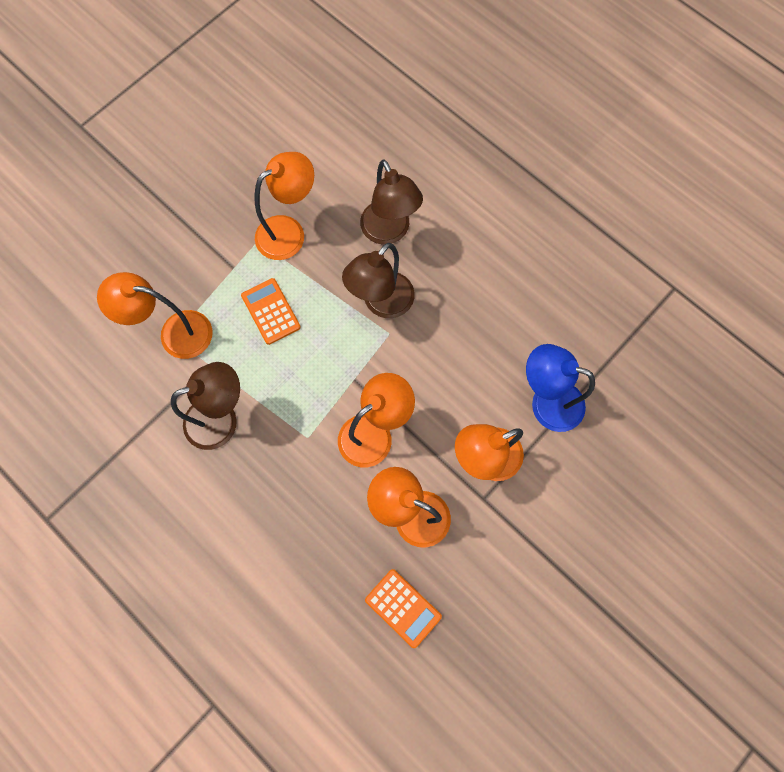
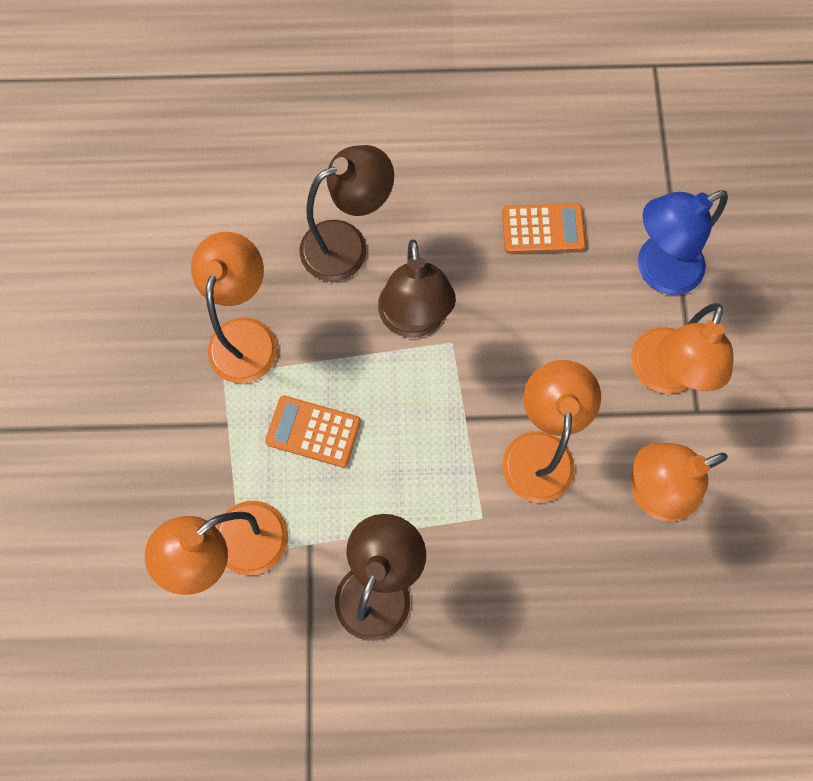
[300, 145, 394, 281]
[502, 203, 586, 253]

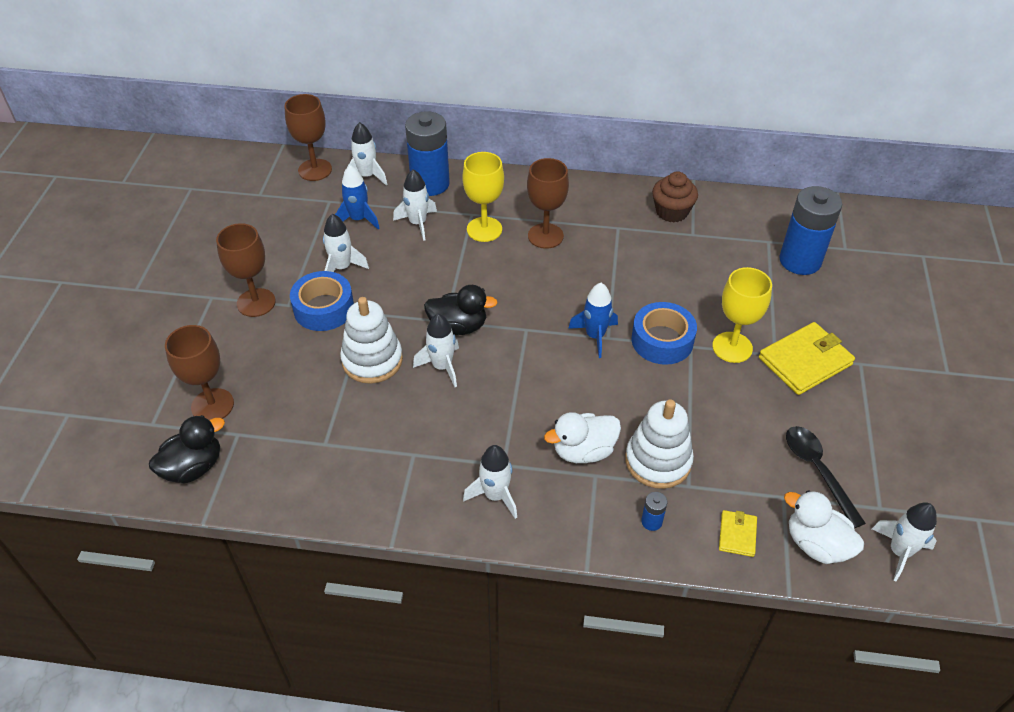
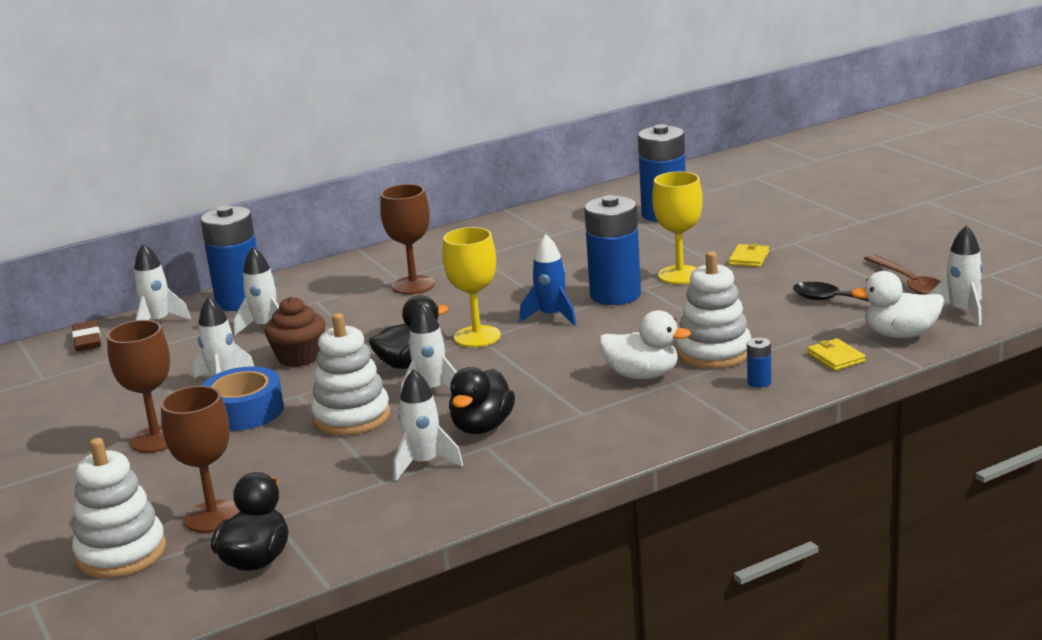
[72, 320, 101, 351]
[72, 438, 166, 578]
[265, 297, 325, 367]
[394, 369, 463, 481]
[443, 227, 501, 347]
[449, 367, 515, 434]
[584, 195, 641, 305]
[599, 310, 691, 379]
[729, 243, 769, 267]
[864, 254, 941, 295]
[335, 165, 380, 229] (first image)

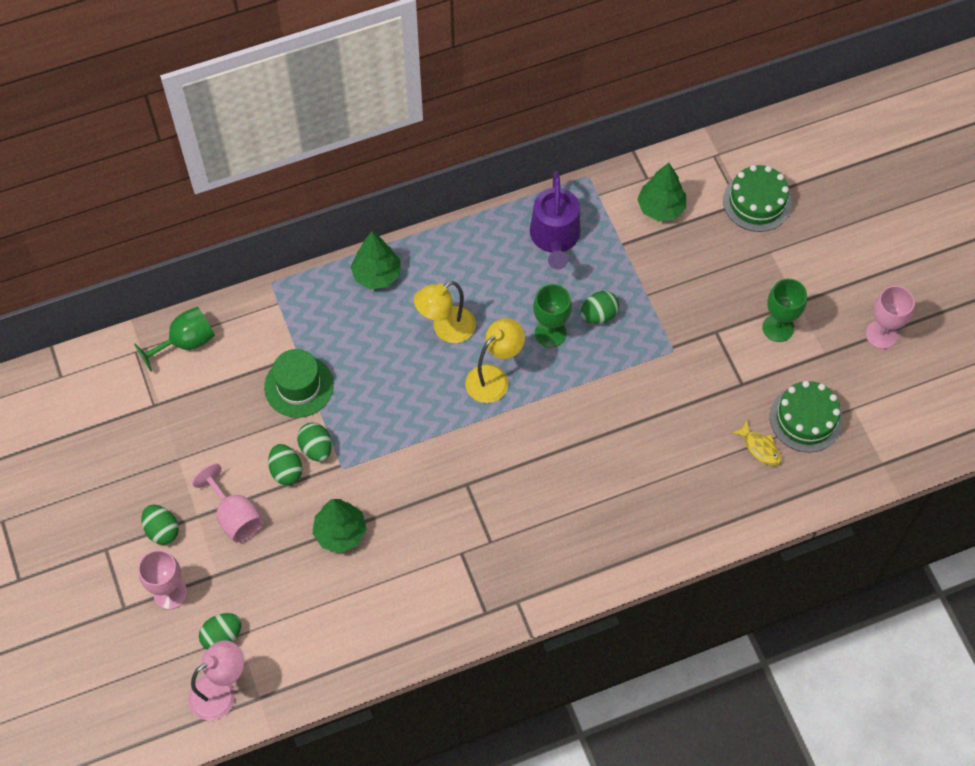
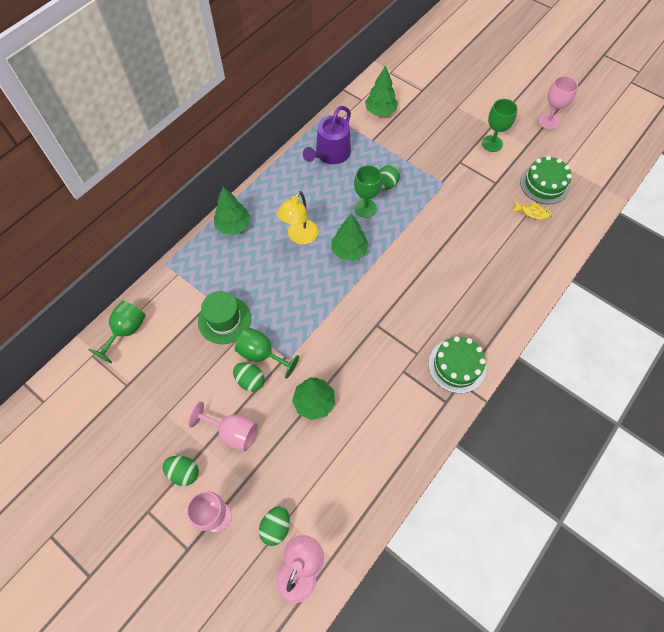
[235, 327, 299, 379]
[303, 106, 351, 164]
[332, 213, 369, 261]
[428, 336, 486, 394]

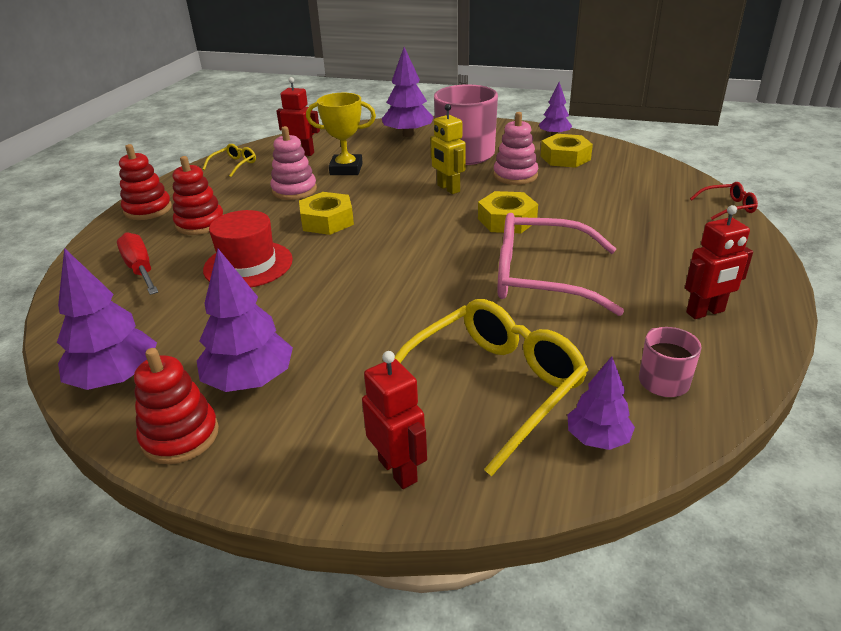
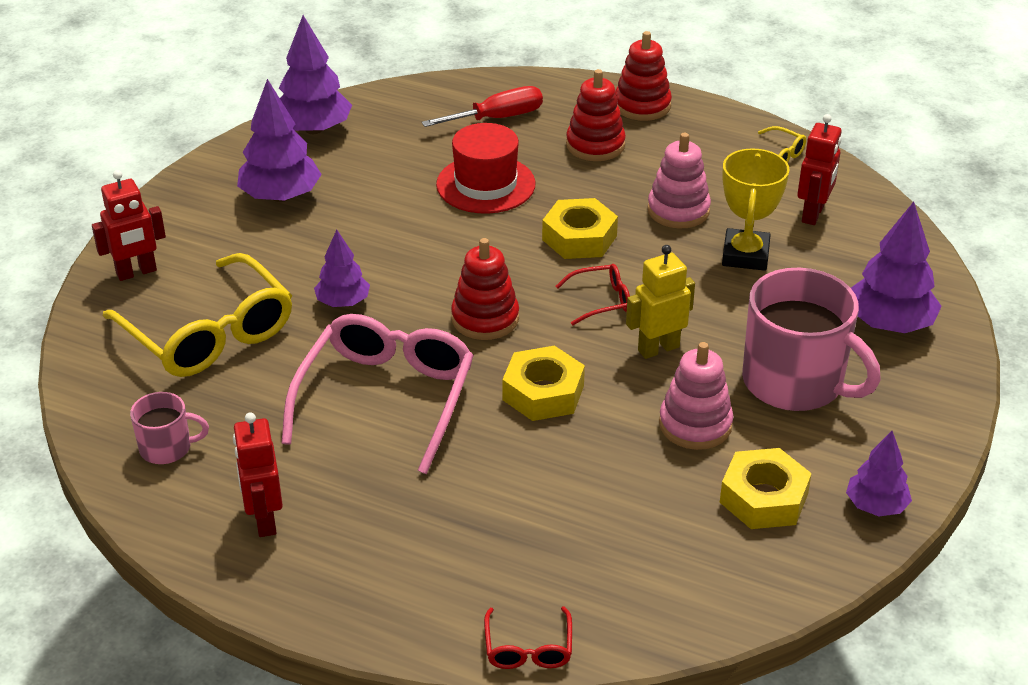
[314, 230, 370, 307]
[451, 238, 519, 340]
[555, 264, 630, 325]

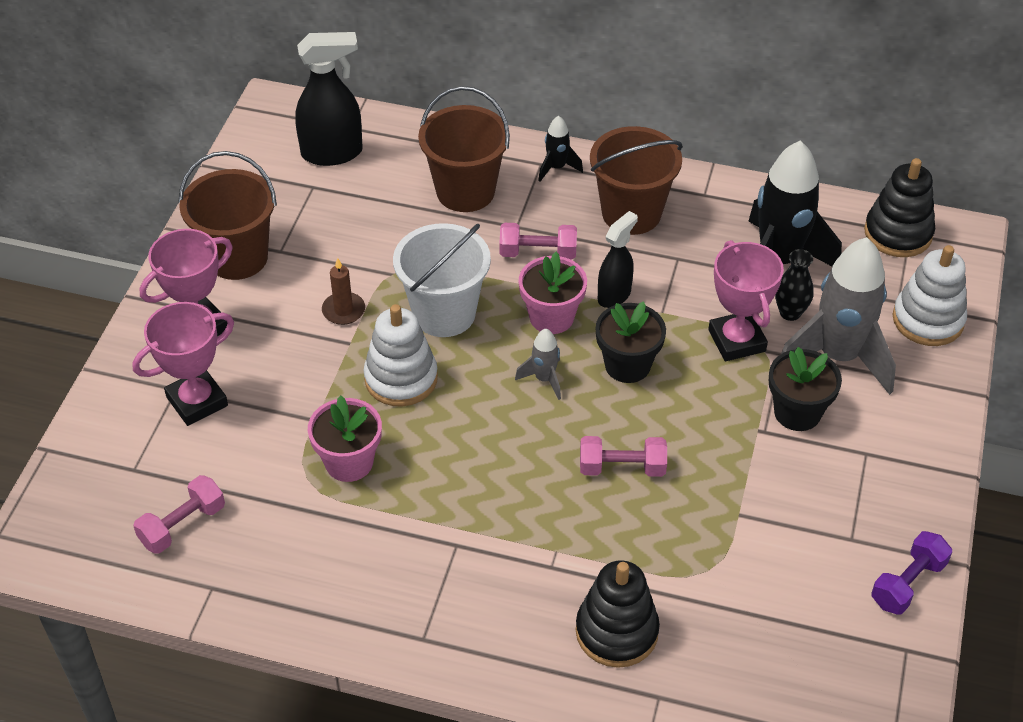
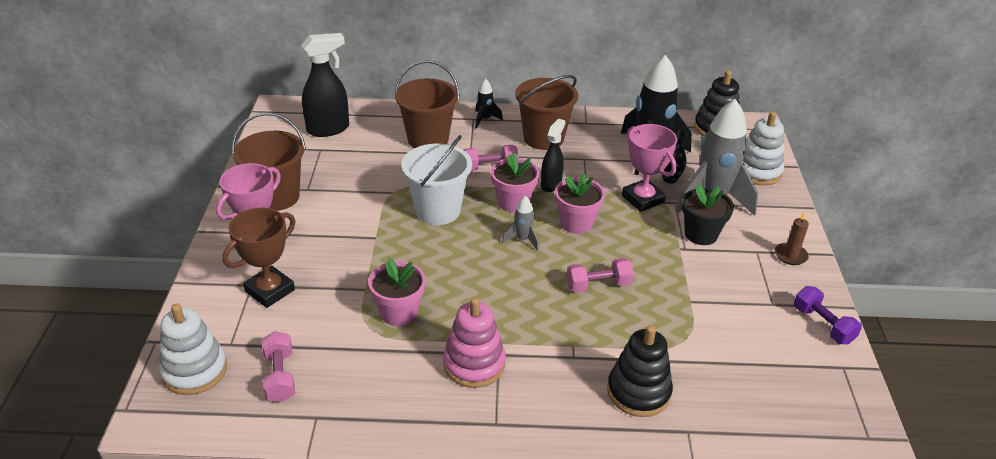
[159, 303, 227, 395]
[223, 208, 296, 308]
[262, 331, 295, 402]
[443, 298, 506, 388]
[555, 173, 605, 234]
[775, 211, 809, 265]
[794, 286, 862, 345]

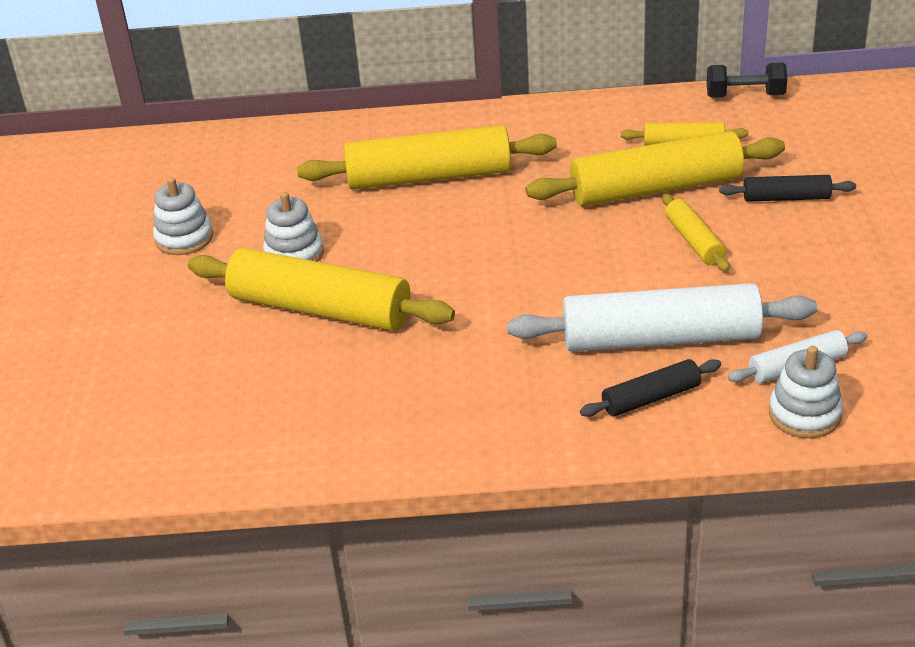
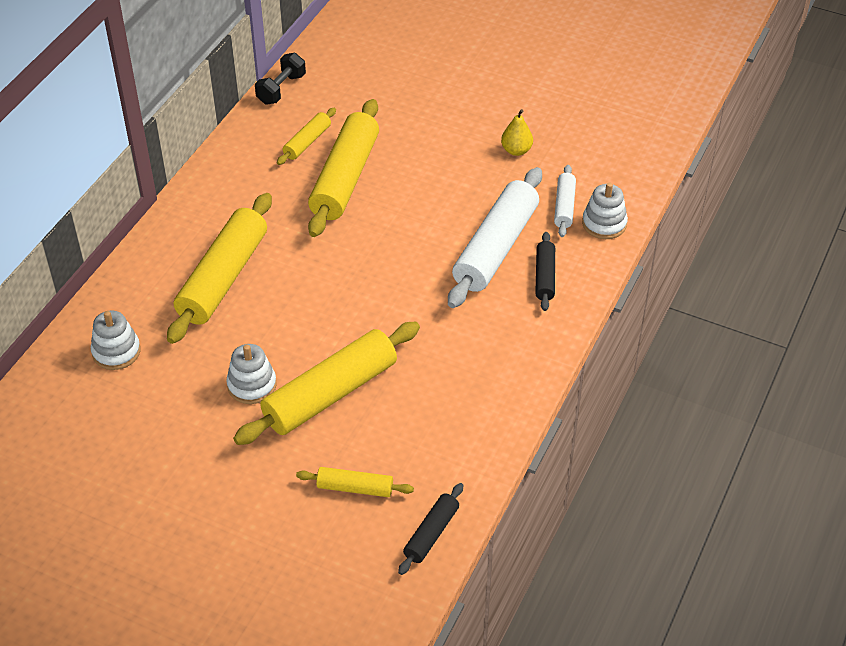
[91, 311, 141, 370]
[296, 467, 414, 497]
[398, 483, 463, 575]
[501, 109, 533, 156]

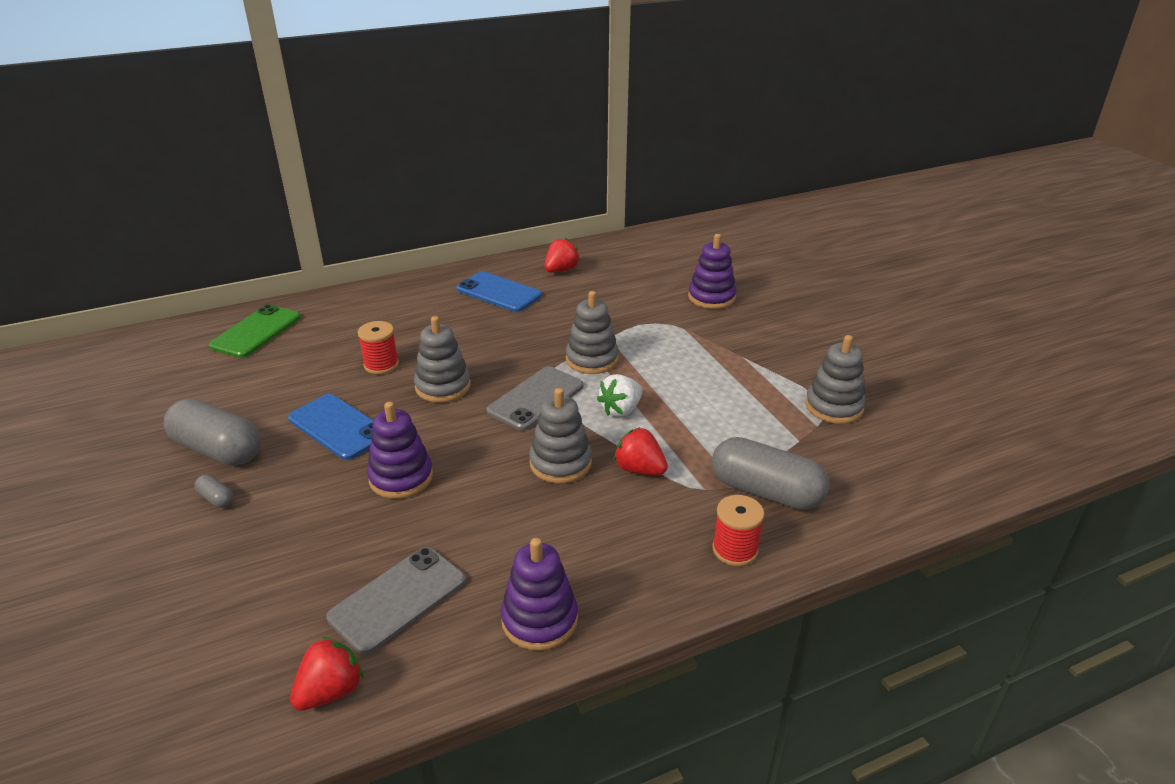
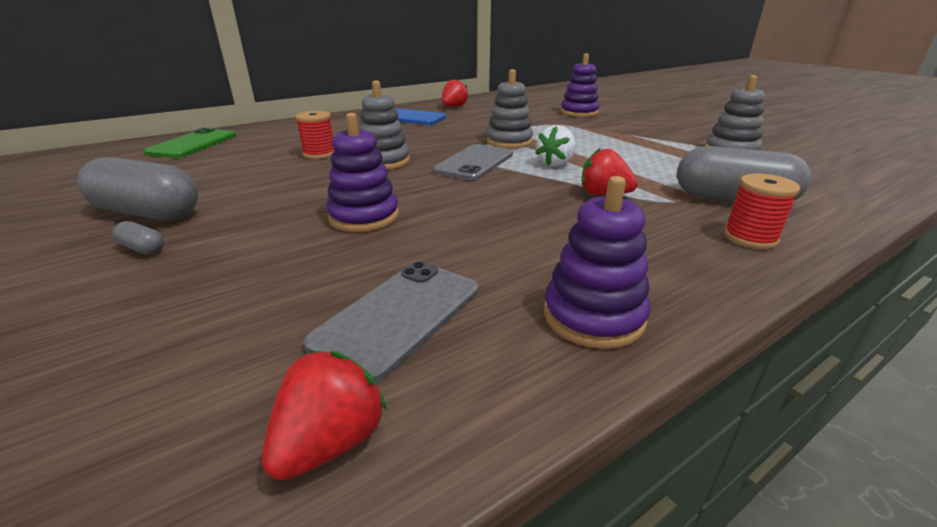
[288, 394, 373, 460] (first image)
[529, 388, 592, 484] (first image)

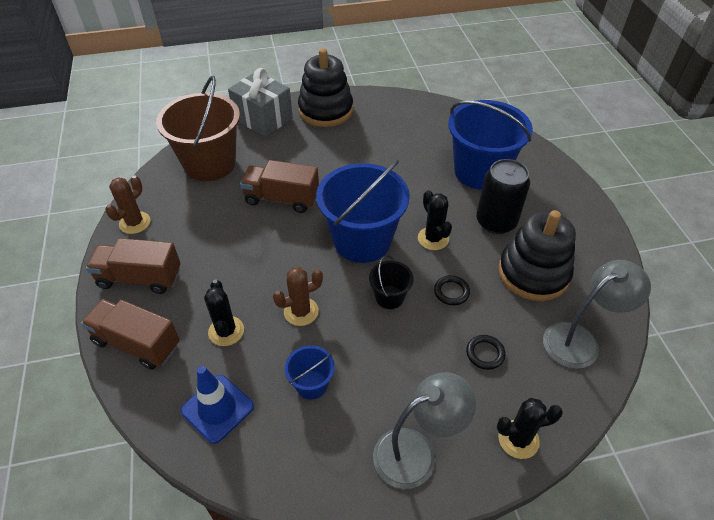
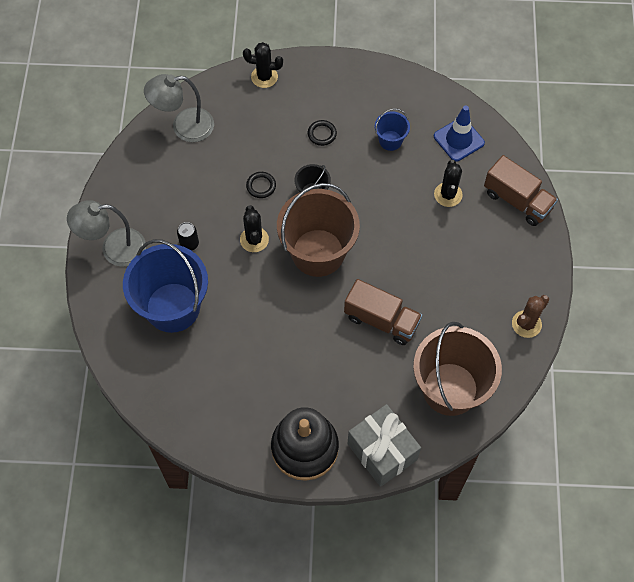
[67, 200, 146, 267]
[177, 222, 199, 251]
[277, 183, 360, 277]
[308, 120, 337, 146]
[86, 238, 181, 294] (first image)
[273, 267, 323, 326] (first image)
[498, 210, 576, 301] (first image)

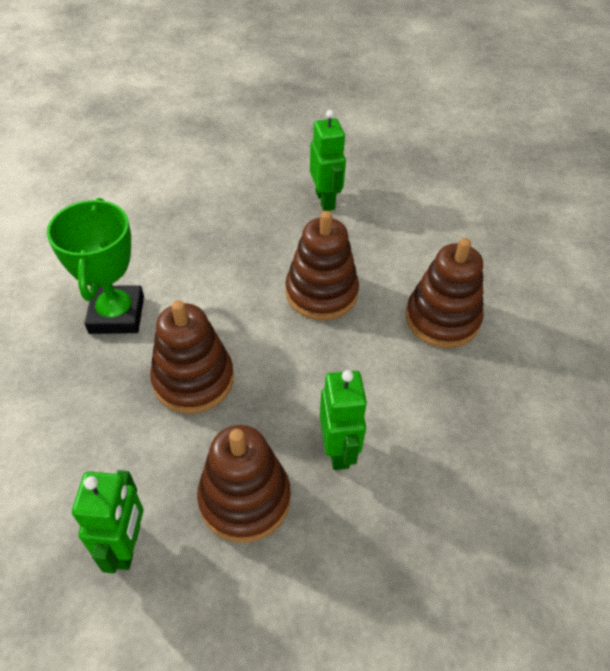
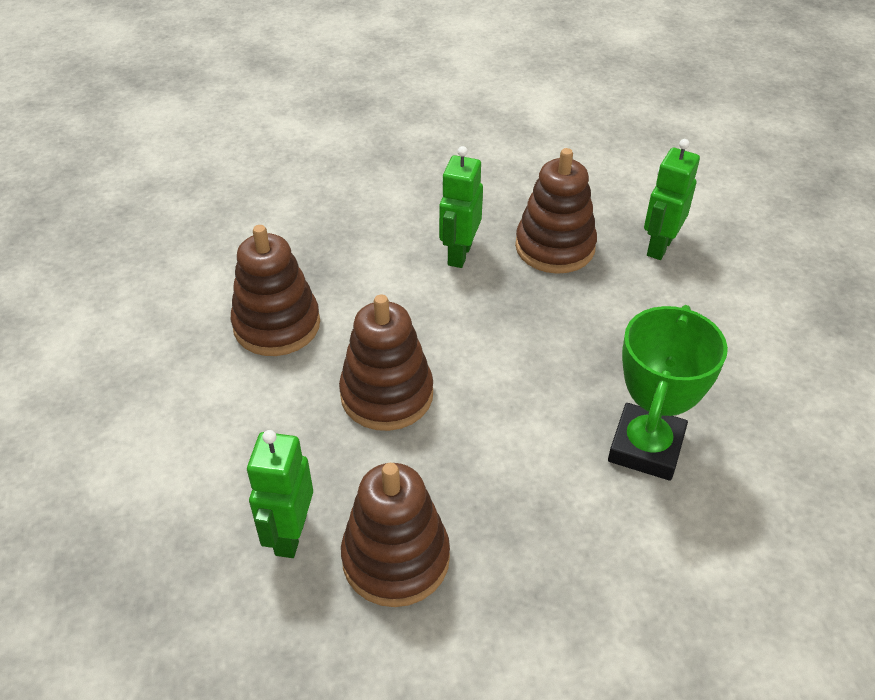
[341, 463, 450, 607]

